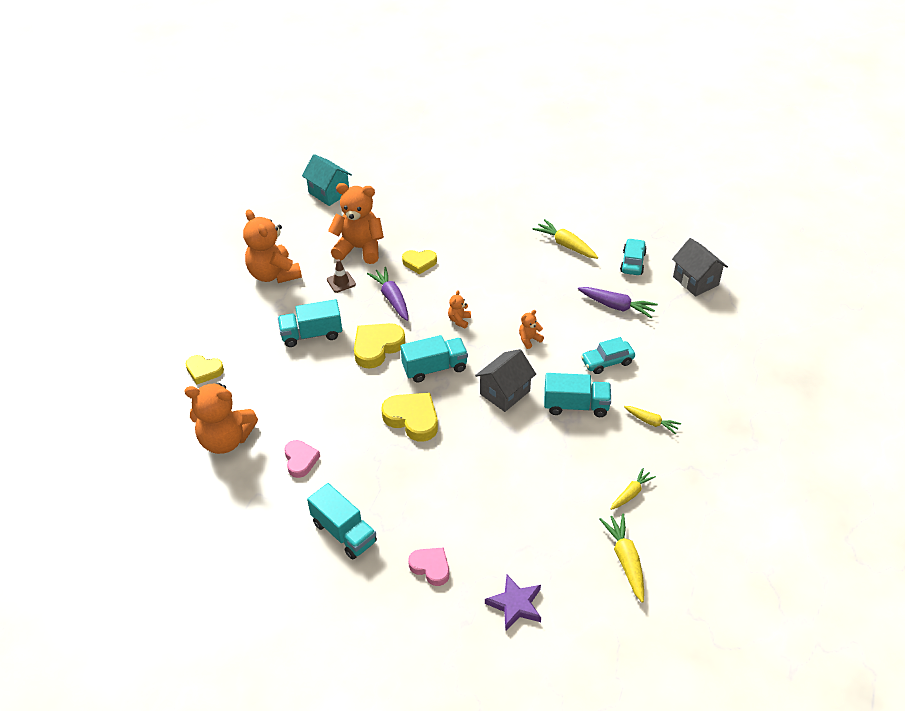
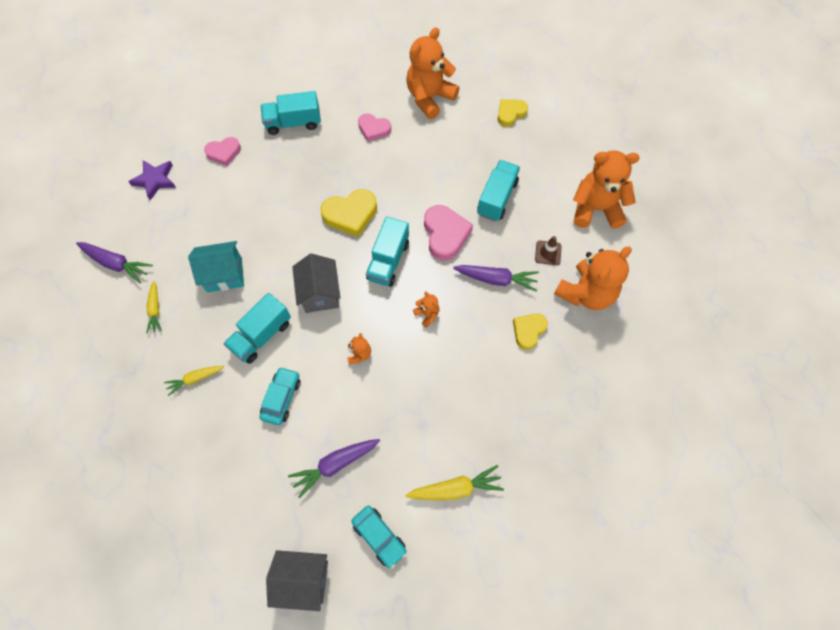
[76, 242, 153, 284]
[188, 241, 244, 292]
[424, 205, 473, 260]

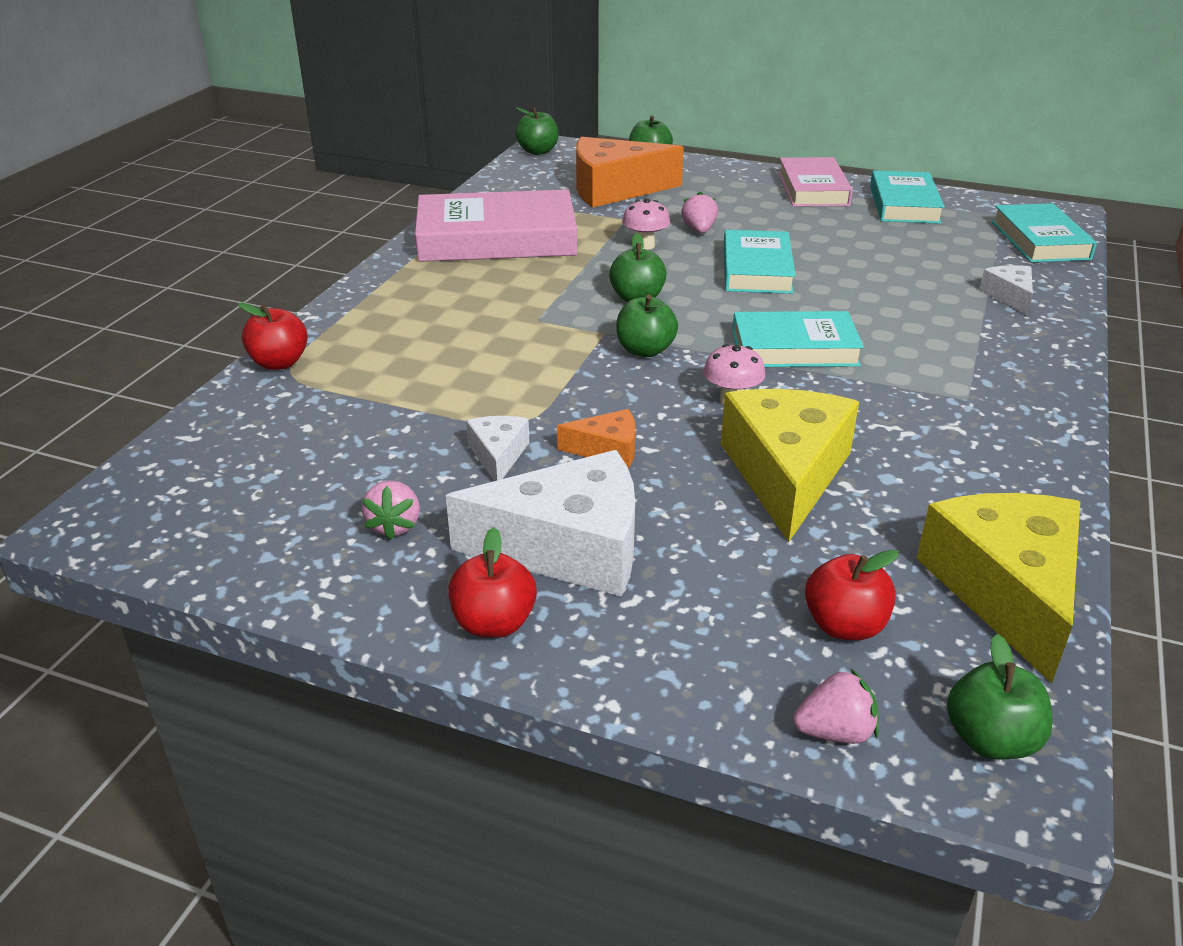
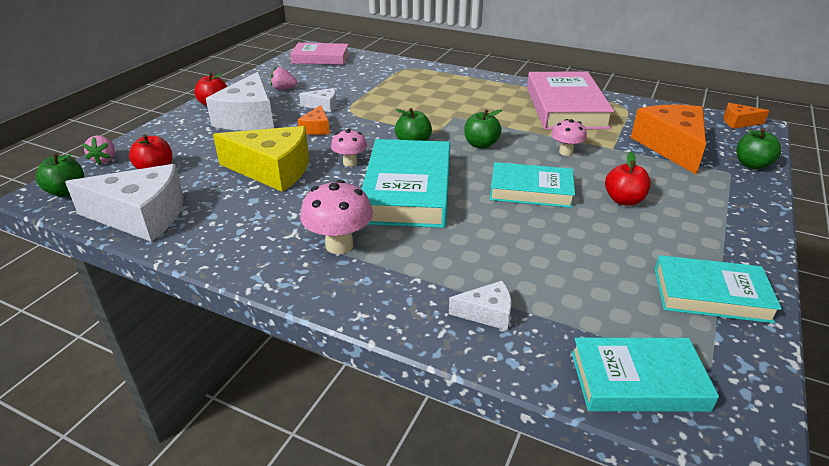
[65, 164, 184, 242]
[290, 43, 349, 65]
[300, 180, 373, 254]
[361, 139, 450, 228]
[605, 152, 651, 206]
[724, 103, 769, 129]
[681, 192, 718, 233] (first image)

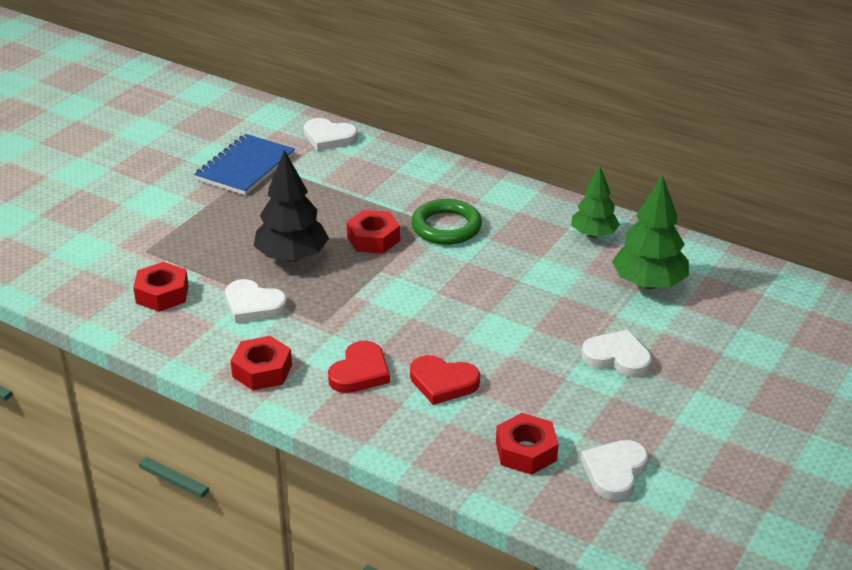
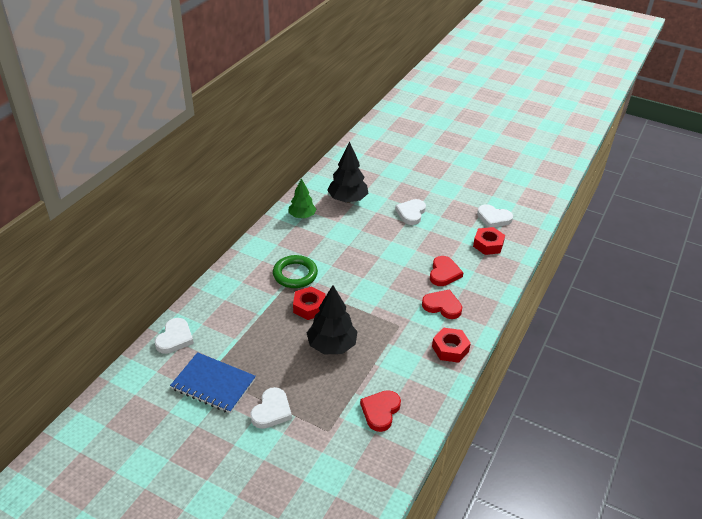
[250, 387, 292, 429]
[327, 142, 368, 203]
[360, 390, 401, 432]

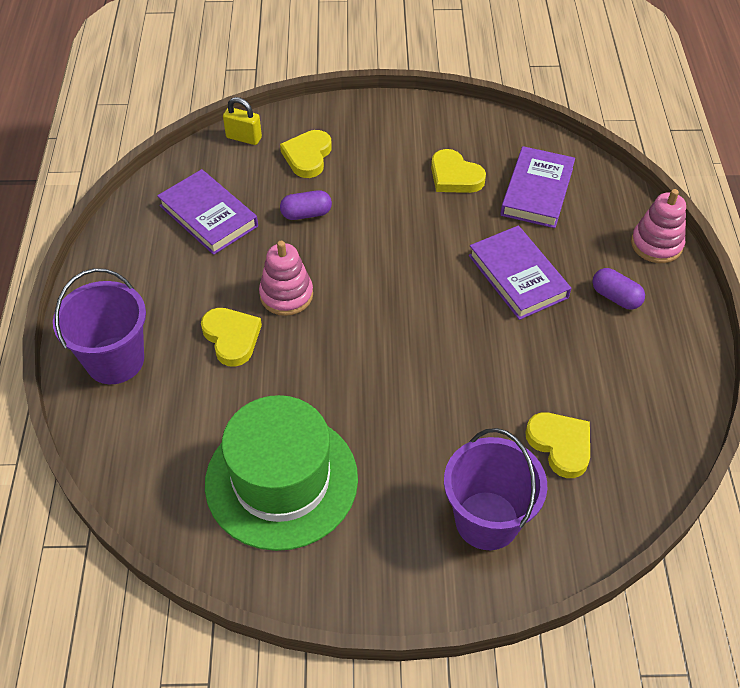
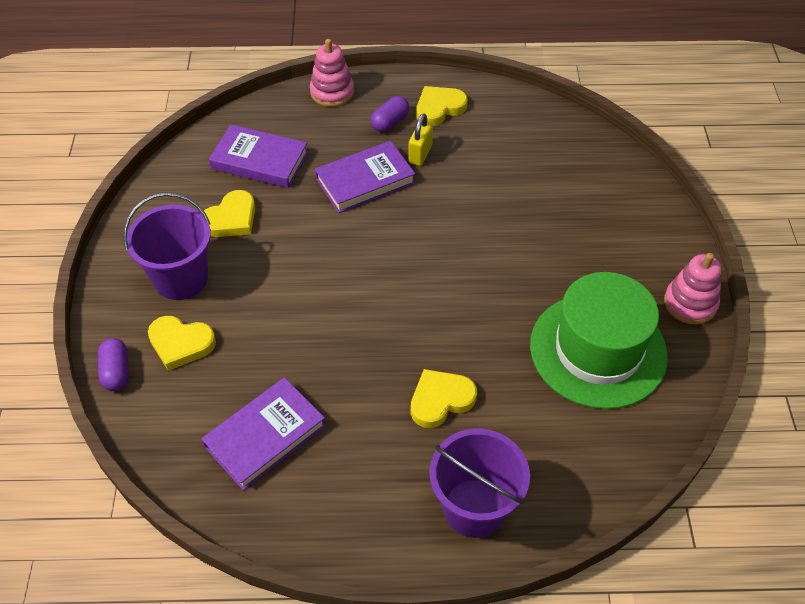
[98, 338, 129, 391]
[123, 192, 211, 300]
[409, 113, 433, 166]
[417, 86, 468, 126]
[664, 253, 722, 325]

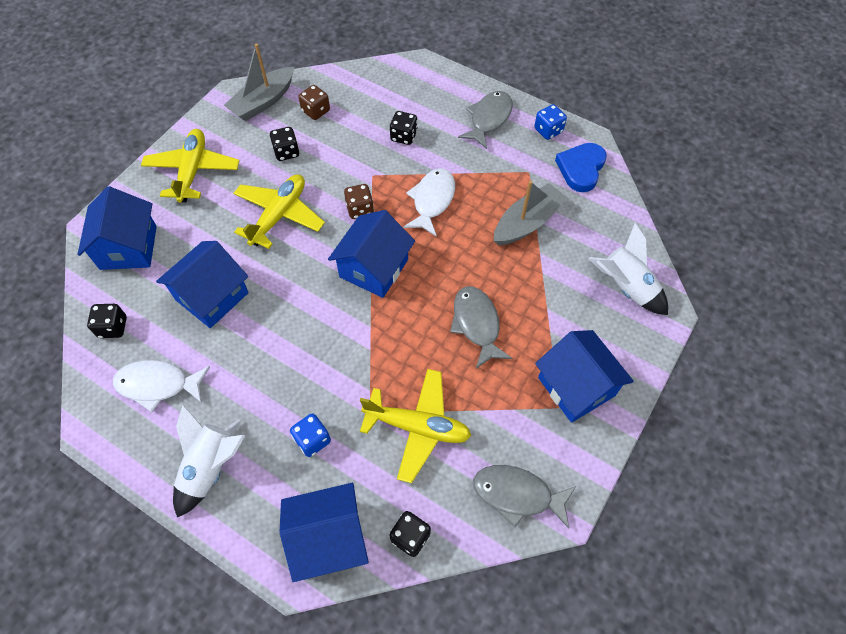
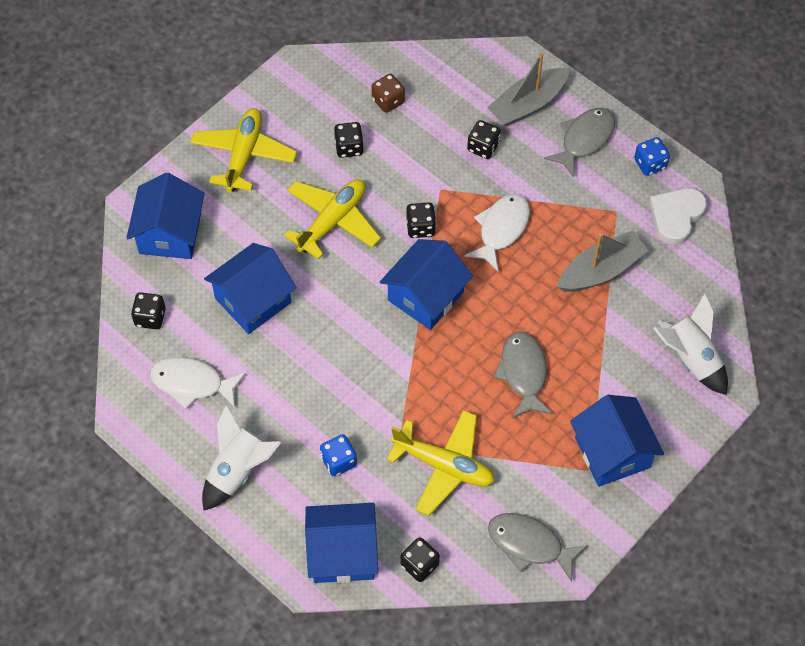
[406, 202, 436, 238]
[487, 52, 569, 127]
[649, 188, 707, 245]

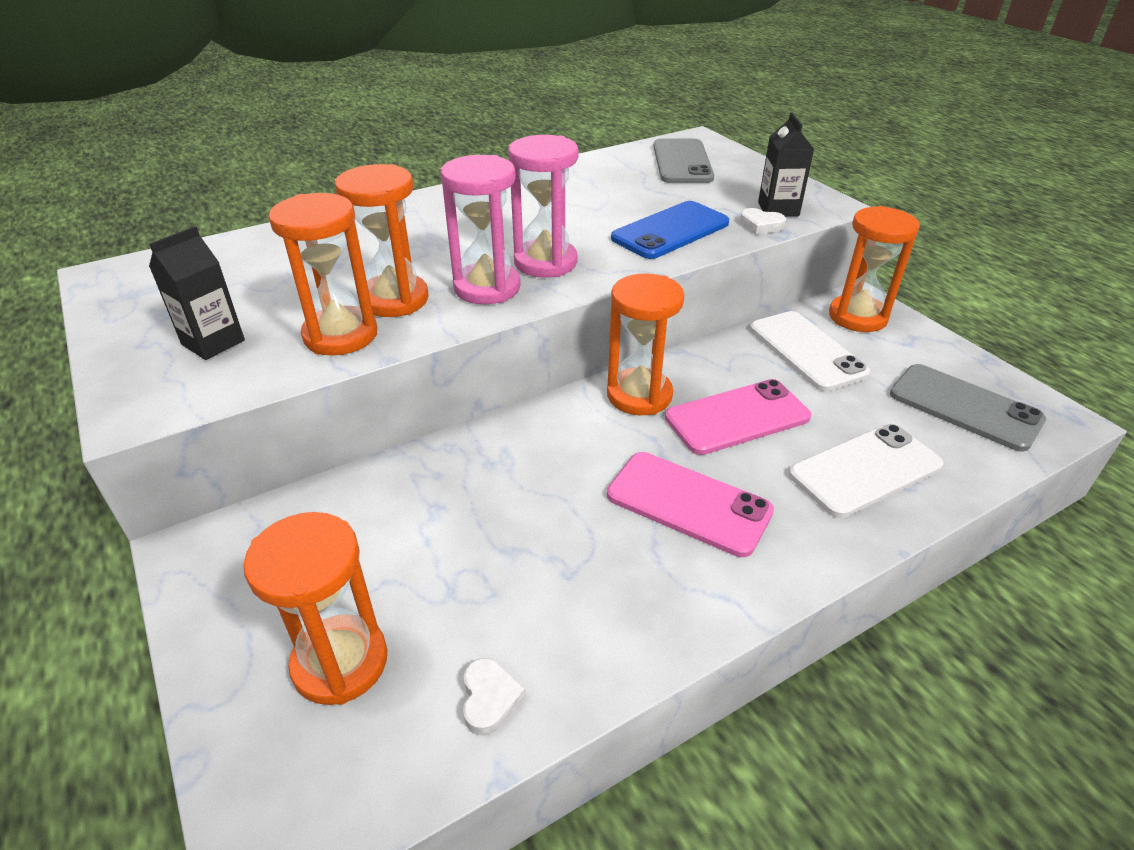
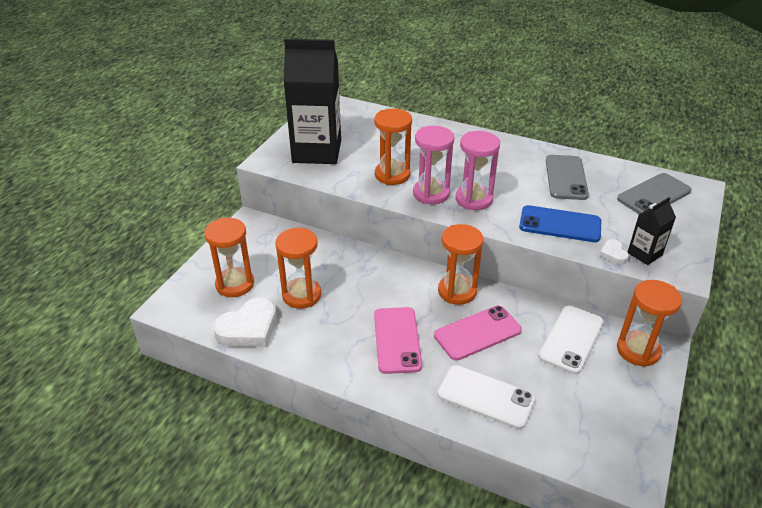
[213, 297, 277, 347]
[275, 228, 321, 309]
[284, 39, 341, 164]
[434, 306, 522, 361]
[546, 155, 589, 200]

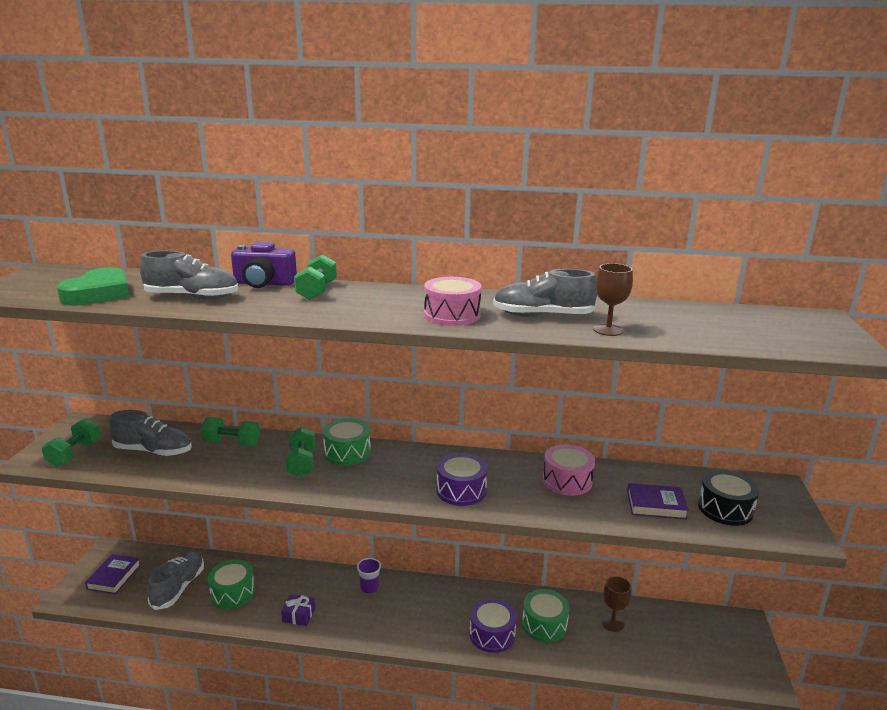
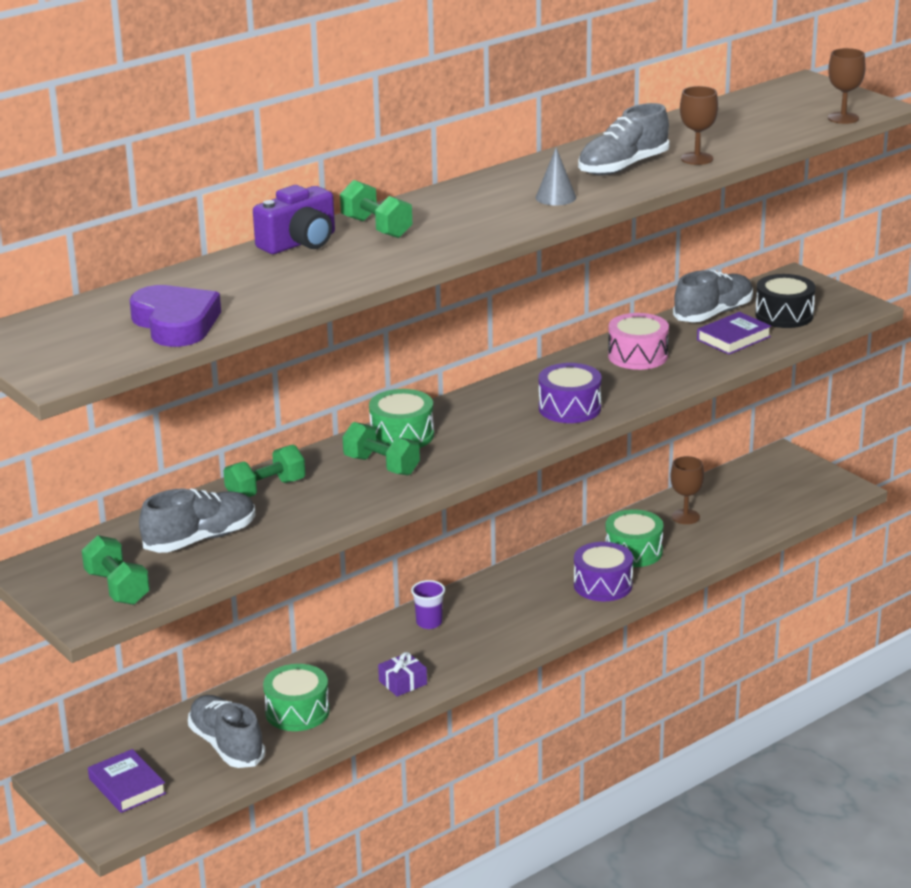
[130, 285, 221, 347]
[536, 148, 576, 206]
[673, 270, 753, 322]
[828, 48, 866, 124]

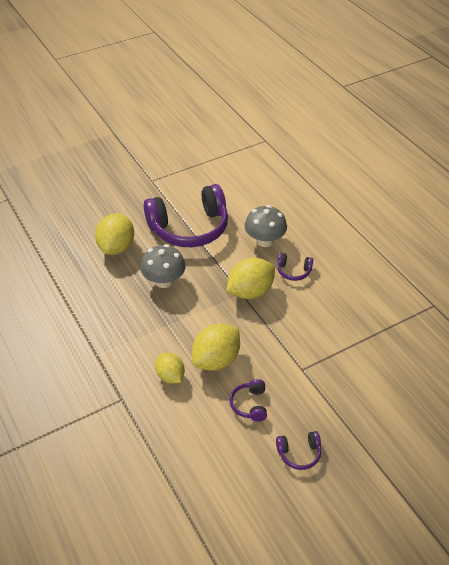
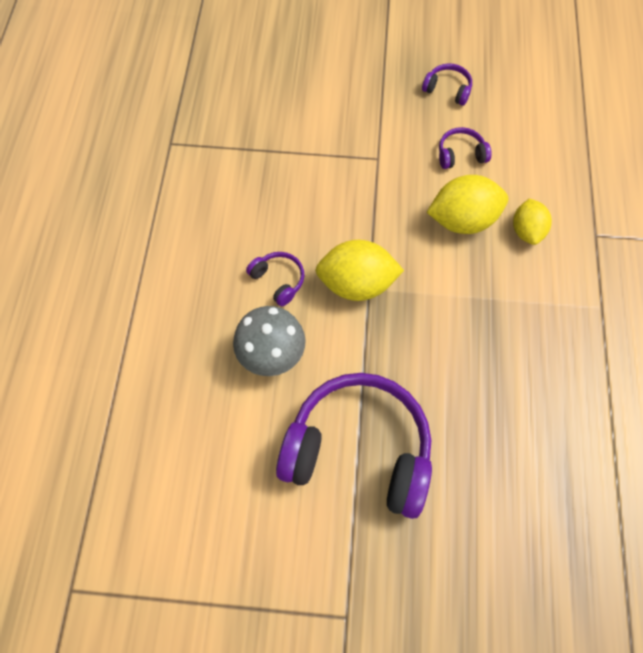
[439, 127, 492, 169]
[95, 213, 134, 255] (first image)
[140, 244, 186, 288] (first image)

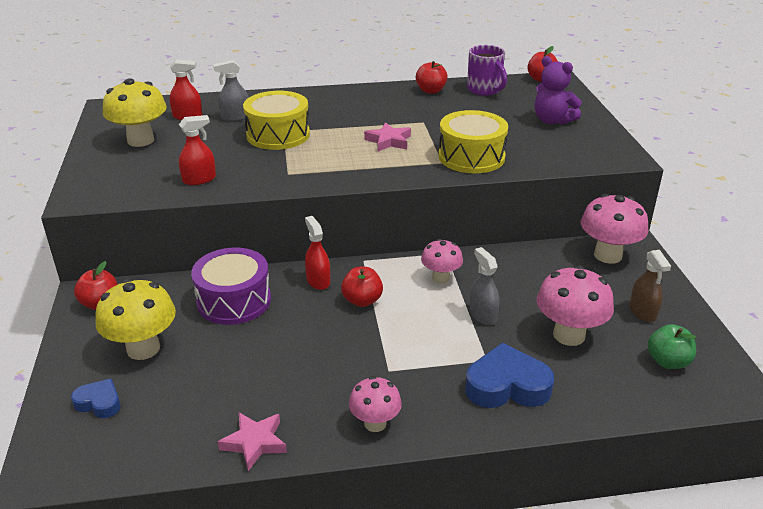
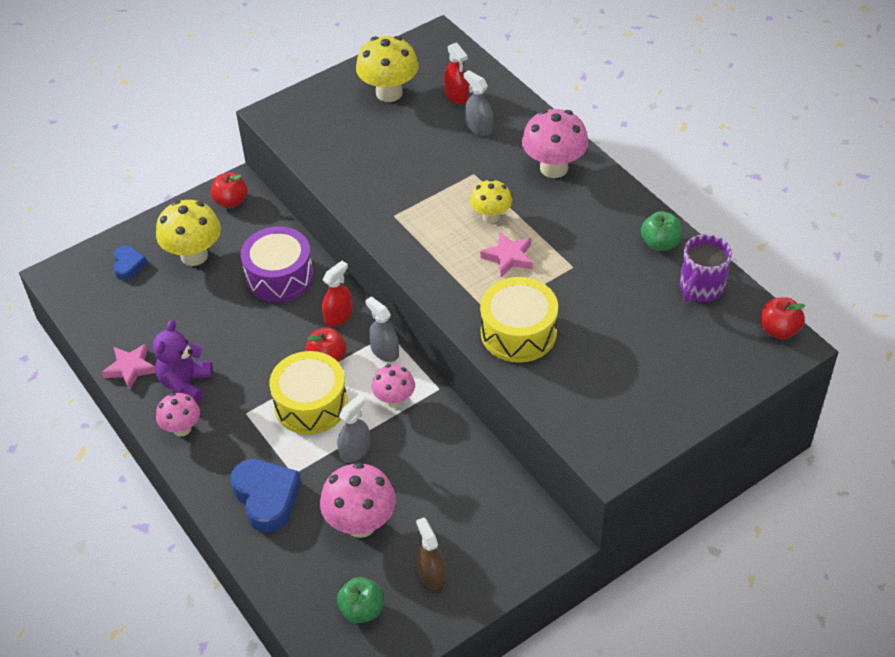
[153, 320, 213, 403]
[269, 351, 348, 435]
[365, 297, 399, 362]
[416, 517, 446, 590]
[470, 179, 512, 223]
[522, 109, 589, 178]
[641, 211, 682, 251]
[179, 115, 216, 185] (first image)

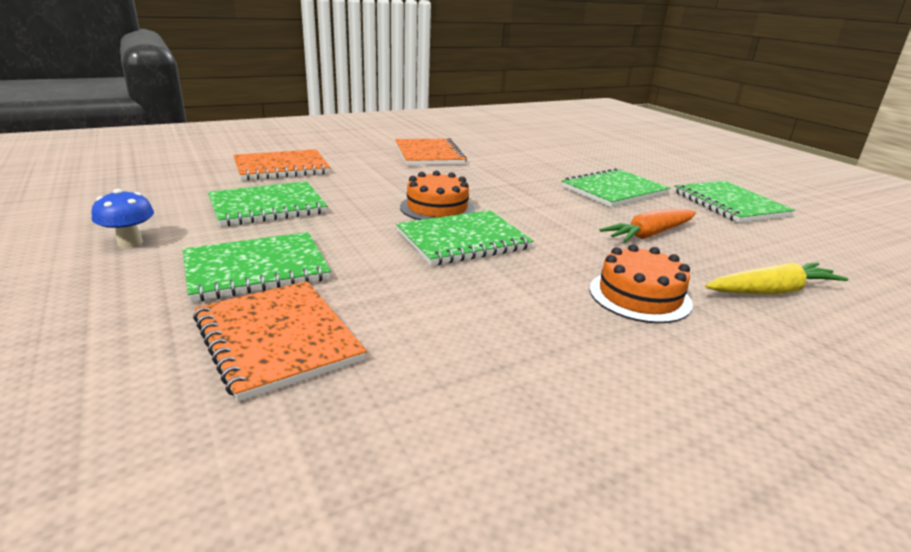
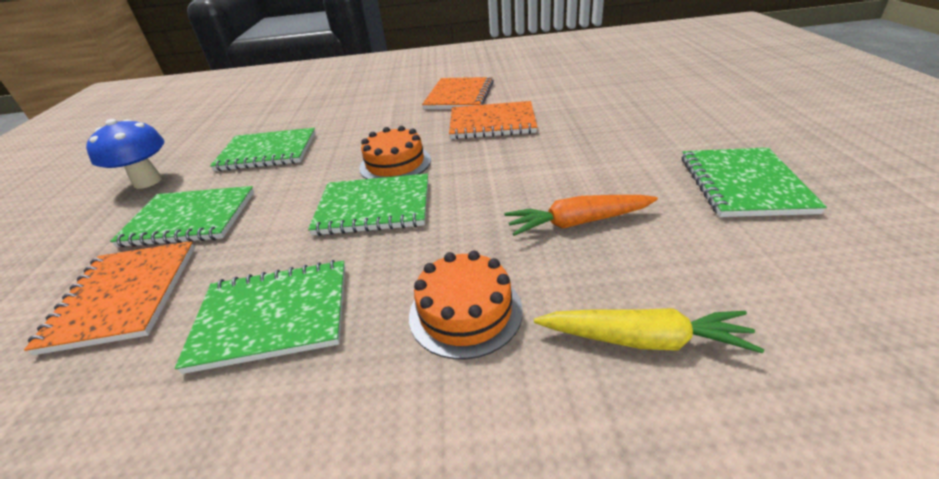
[86, 119, 164, 189]
[175, 260, 345, 374]
[449, 101, 537, 139]

